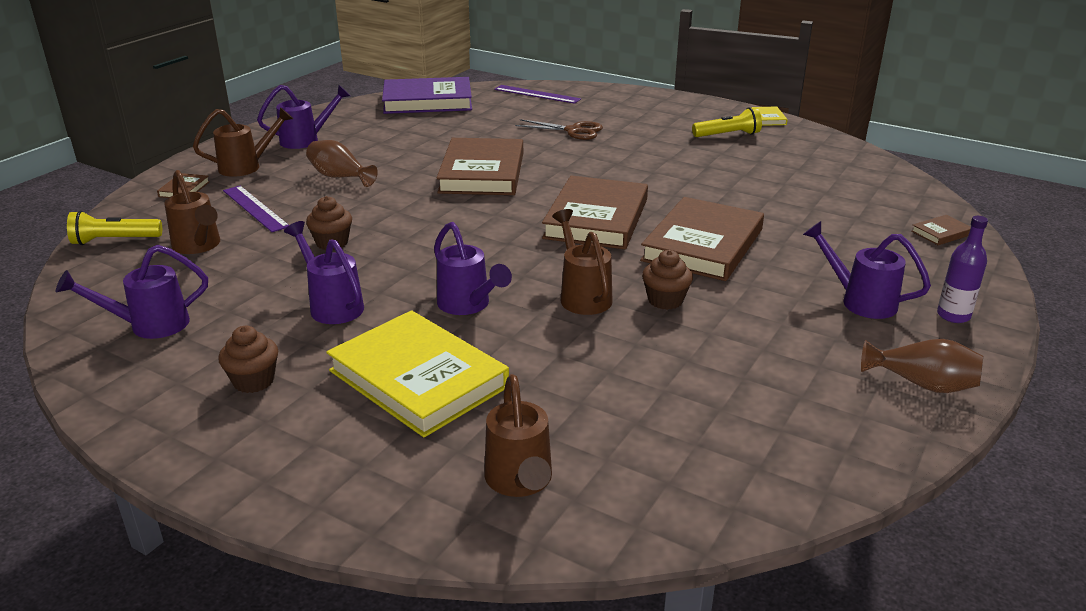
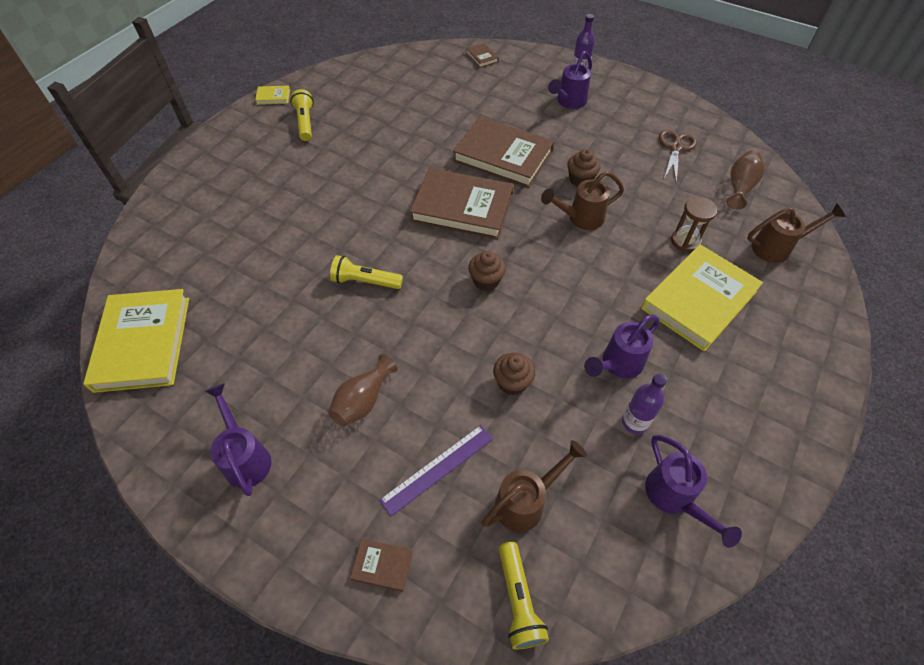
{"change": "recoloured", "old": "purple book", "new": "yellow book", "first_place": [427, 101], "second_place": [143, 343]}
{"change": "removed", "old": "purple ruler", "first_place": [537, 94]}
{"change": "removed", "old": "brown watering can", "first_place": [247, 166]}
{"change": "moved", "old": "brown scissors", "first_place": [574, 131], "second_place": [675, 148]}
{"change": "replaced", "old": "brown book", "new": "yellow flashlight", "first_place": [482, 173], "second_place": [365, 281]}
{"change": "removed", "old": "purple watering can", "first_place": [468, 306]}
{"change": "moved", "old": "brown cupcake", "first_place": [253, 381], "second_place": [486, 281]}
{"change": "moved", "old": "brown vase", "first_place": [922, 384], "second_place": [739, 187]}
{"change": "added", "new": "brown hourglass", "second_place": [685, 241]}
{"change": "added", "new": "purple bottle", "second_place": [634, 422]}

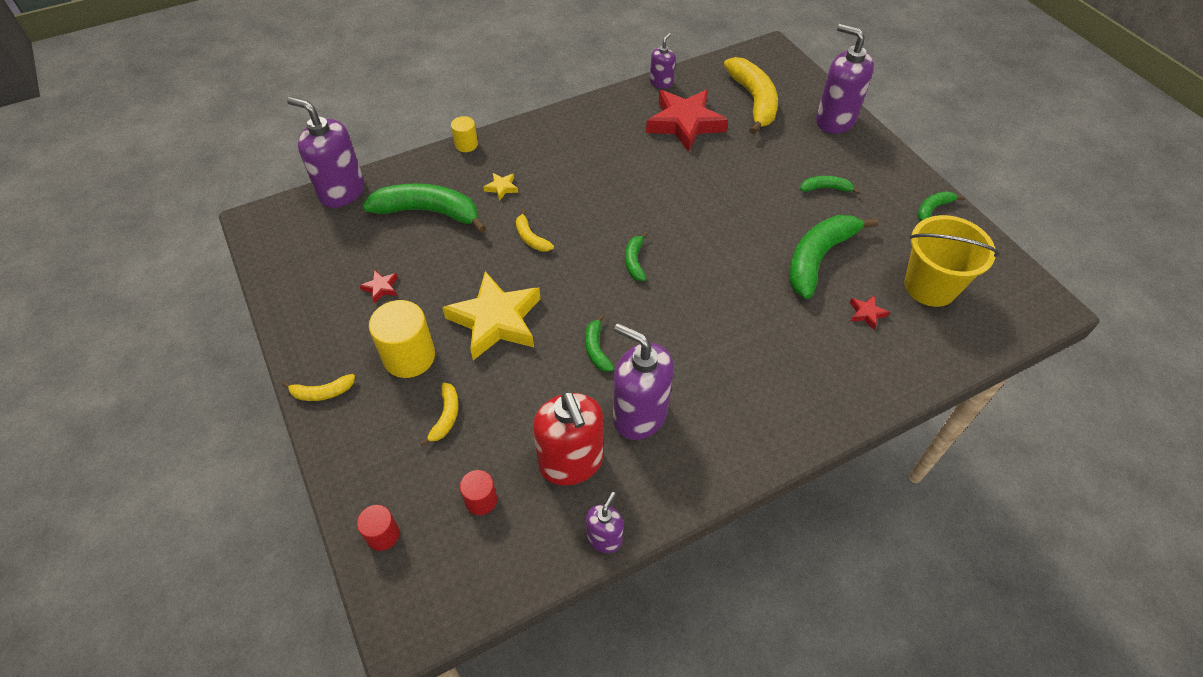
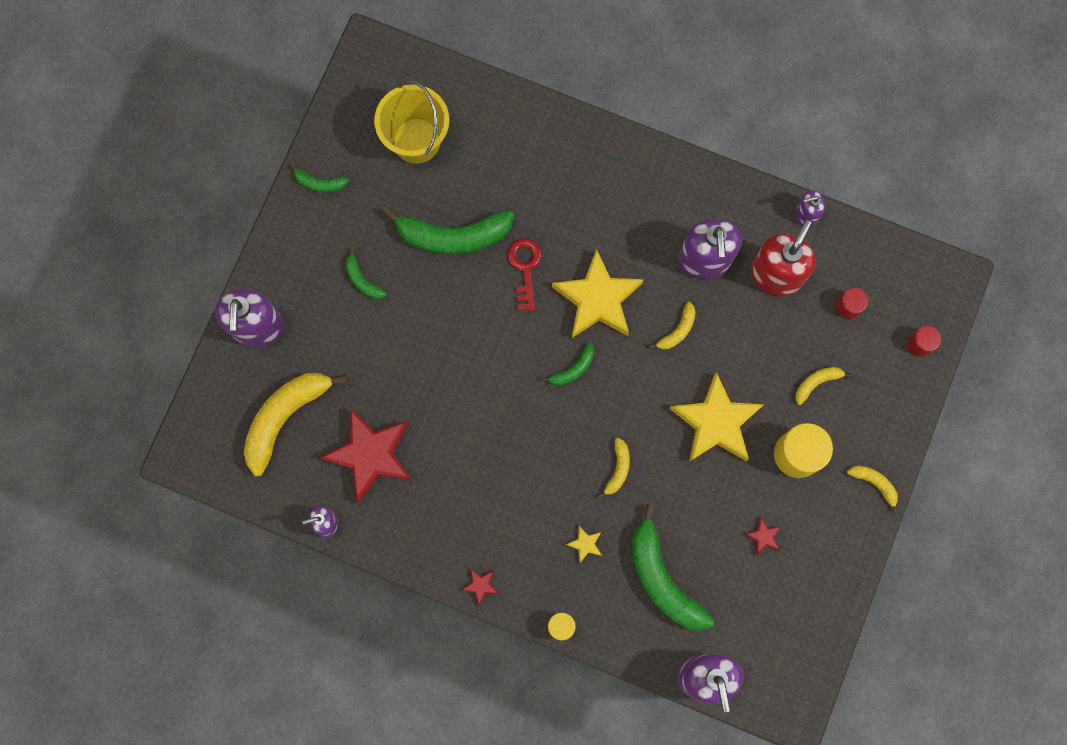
{"change": "moved", "old": "red star", "first_place": [866, 314], "second_place": [480, 585]}
{"change": "recoloured", "old": "green banana", "new": "yellow banana", "first_place": [596, 349], "second_place": [677, 330]}
{"change": "added", "new": "red key", "second_place": [525, 269]}
{"change": "added", "new": "yellow star", "second_place": [597, 299]}

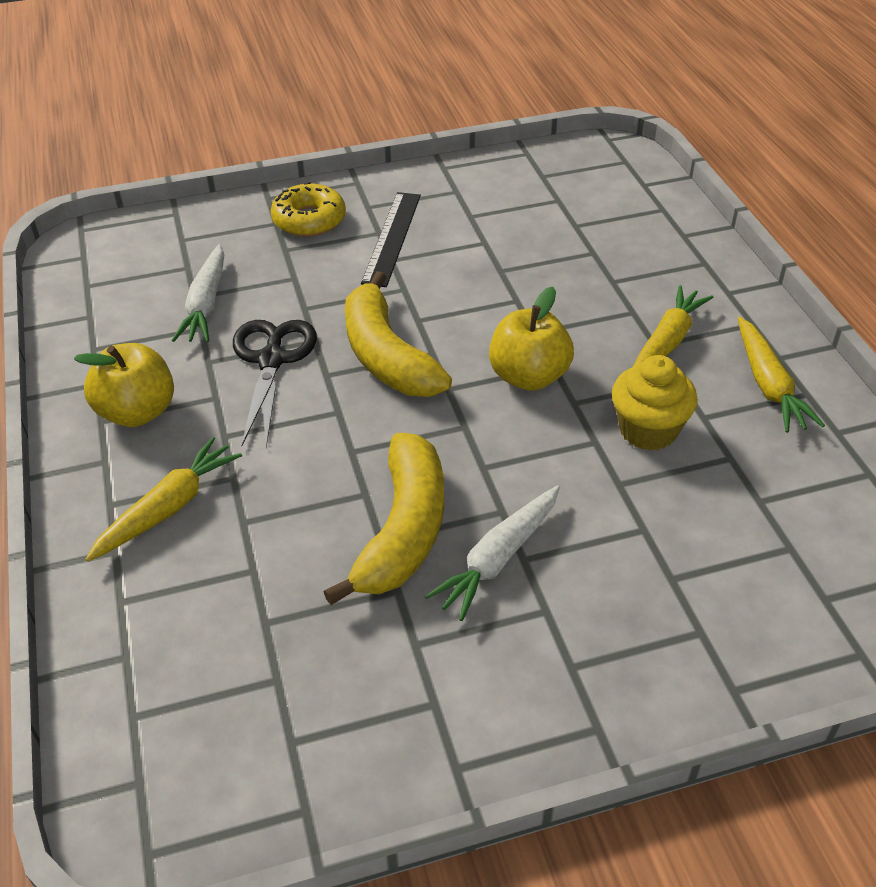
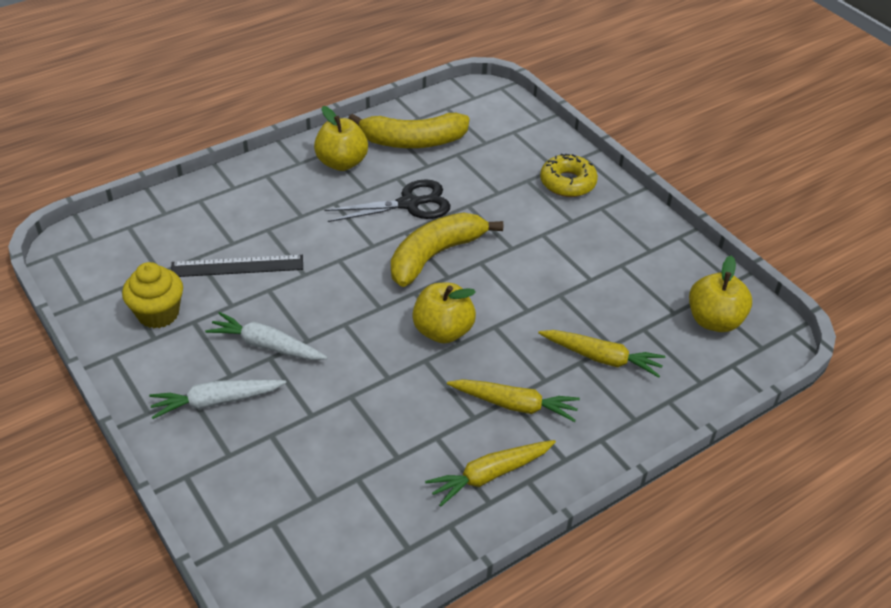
{"change": "moved", "old": "black ruler", "first_place": [392, 238], "second_place": [237, 266]}
{"change": "moved", "old": "white carrot", "first_place": [206, 304], "second_place": [217, 401]}
{"change": "moved", "old": "yellow cupcake", "first_place": [648, 430], "second_place": [158, 313]}
{"change": "moved", "old": "yellow banana", "first_place": [403, 530], "second_place": [413, 141]}
{"change": "moved", "old": "yellow carrot", "first_place": [168, 508], "second_place": [601, 358]}
{"change": "added", "new": "yellow apple", "second_place": [714, 320]}

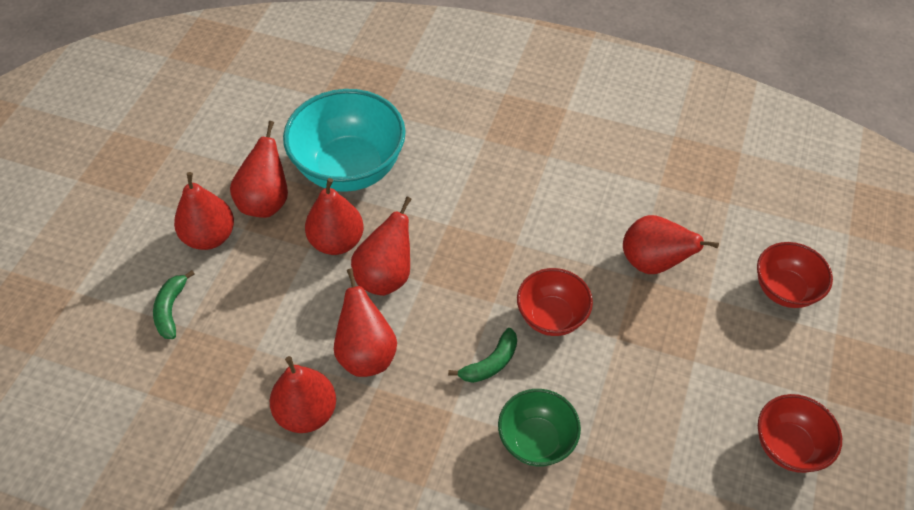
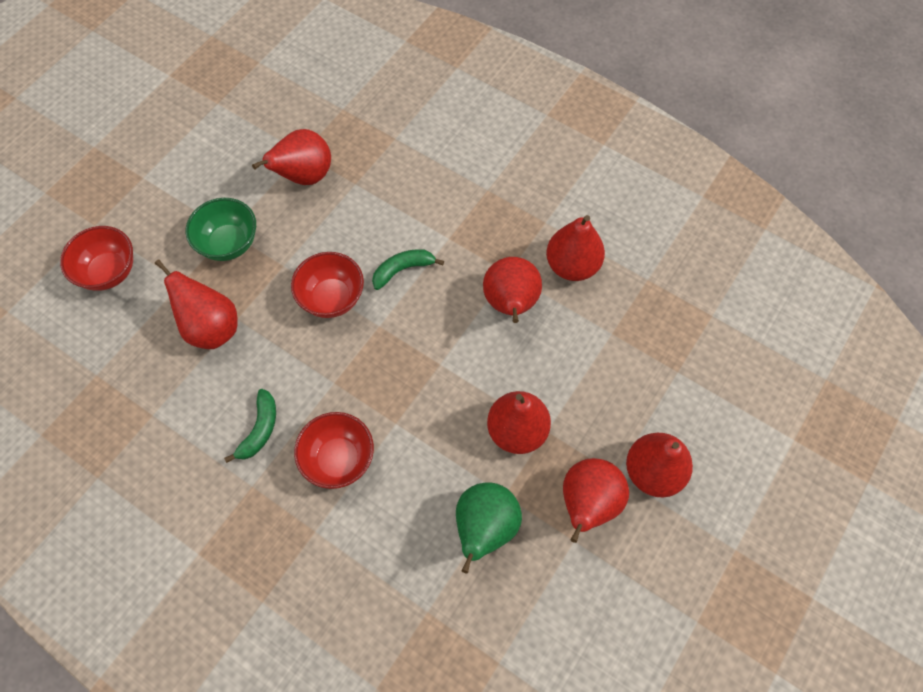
{"change": "replaced", "old": "turquoise bowl", "new": "green pear", "first_place": [349, 168], "second_place": [485, 528]}
{"change": "moved", "old": "red pear", "first_place": [386, 276], "second_place": [304, 176]}
{"change": "moved", "old": "green banana", "first_place": [171, 309], "second_place": [260, 429]}
{"change": "moved", "old": "green bowl", "first_place": [536, 440], "second_place": [229, 243]}
{"change": "moved", "old": "red bowl", "first_place": [788, 446], "second_place": [338, 459]}

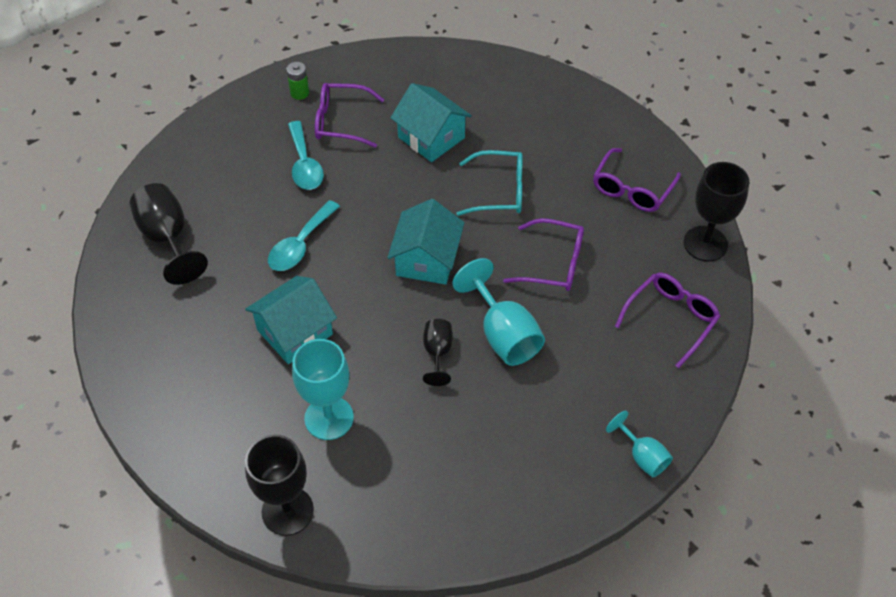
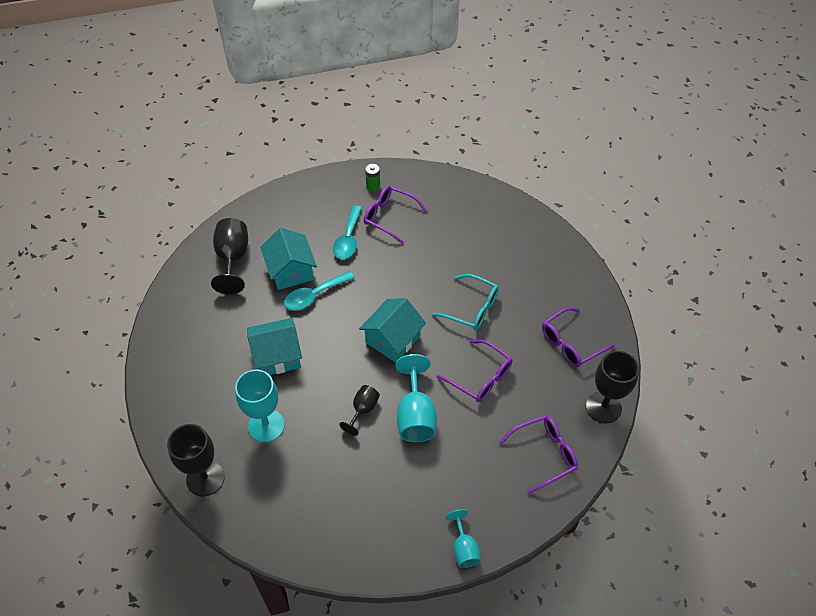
{"change": "moved", "old": "turquoise house", "first_place": [431, 137], "second_place": [291, 271]}

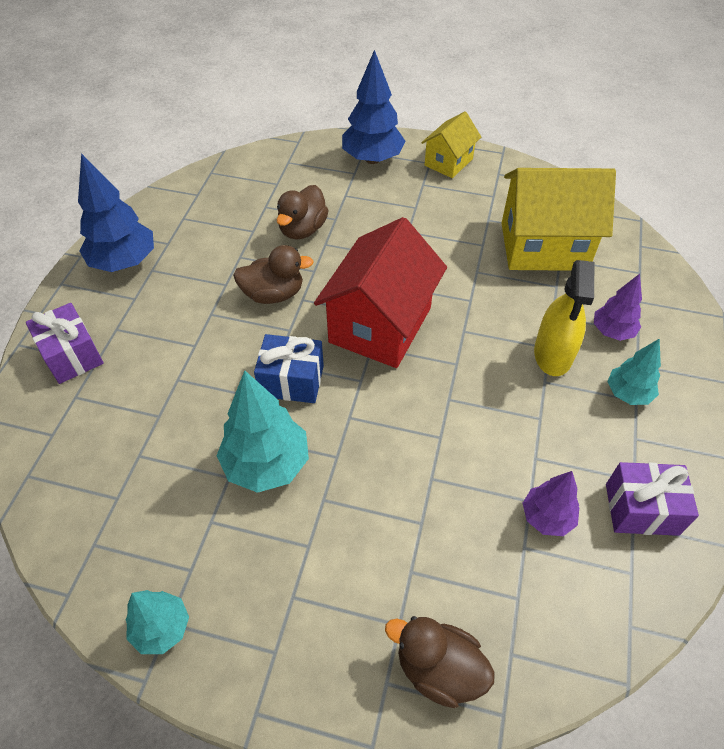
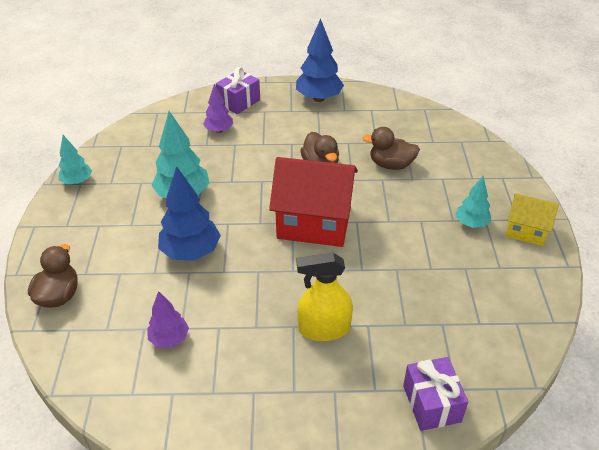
{"change": "moved", "old": "blue tree", "first_place": [372, 159], "second_place": [191, 252]}
{"change": "removed", "old": "yellow house", "first_place": [543, 246]}
{"change": "moved", "old": "purple tree", "first_place": [612, 331], "second_place": [219, 130]}
{"change": "removed", "old": "blue gift", "first_place": [291, 381]}
{"change": "moved", "old": "turquoise tree", "first_place": [628, 393], "second_place": [471, 223]}
{"change": "moved", "old": "purple gift", "first_place": [641, 509], "second_place": [431, 403]}

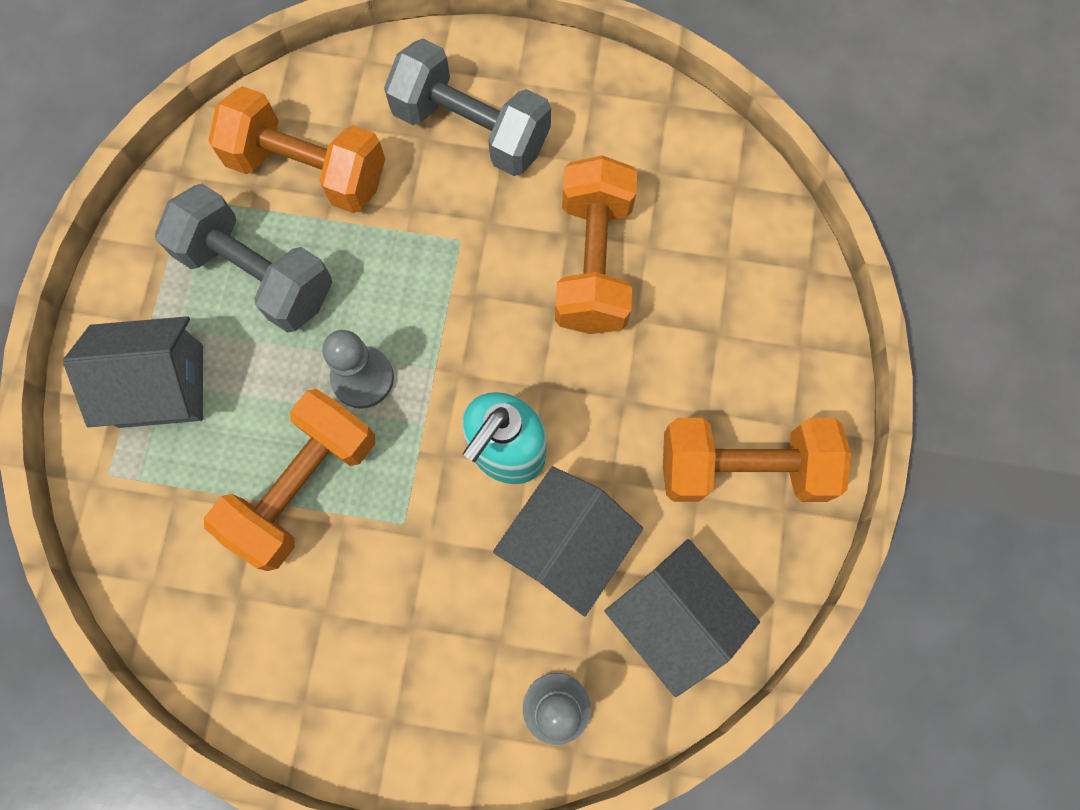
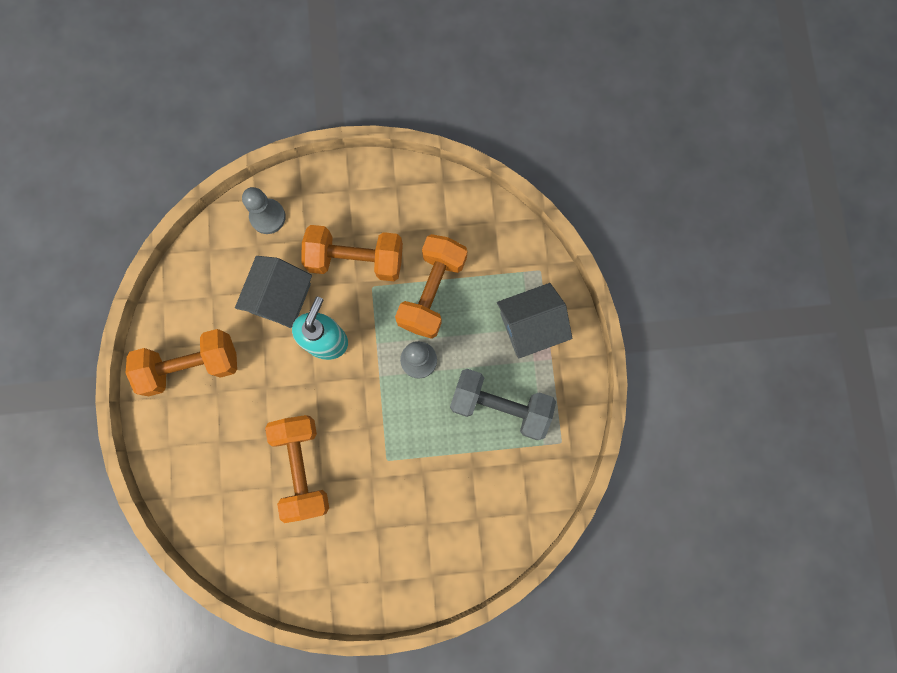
{"change": "removed", "old": "grey dumbbell", "first_place": [471, 129]}
{"change": "moved", "old": "orange dumbbell", "first_place": [308, 169], "second_place": [355, 259]}
{"change": "removed", "old": "grey house", "first_place": [673, 617]}

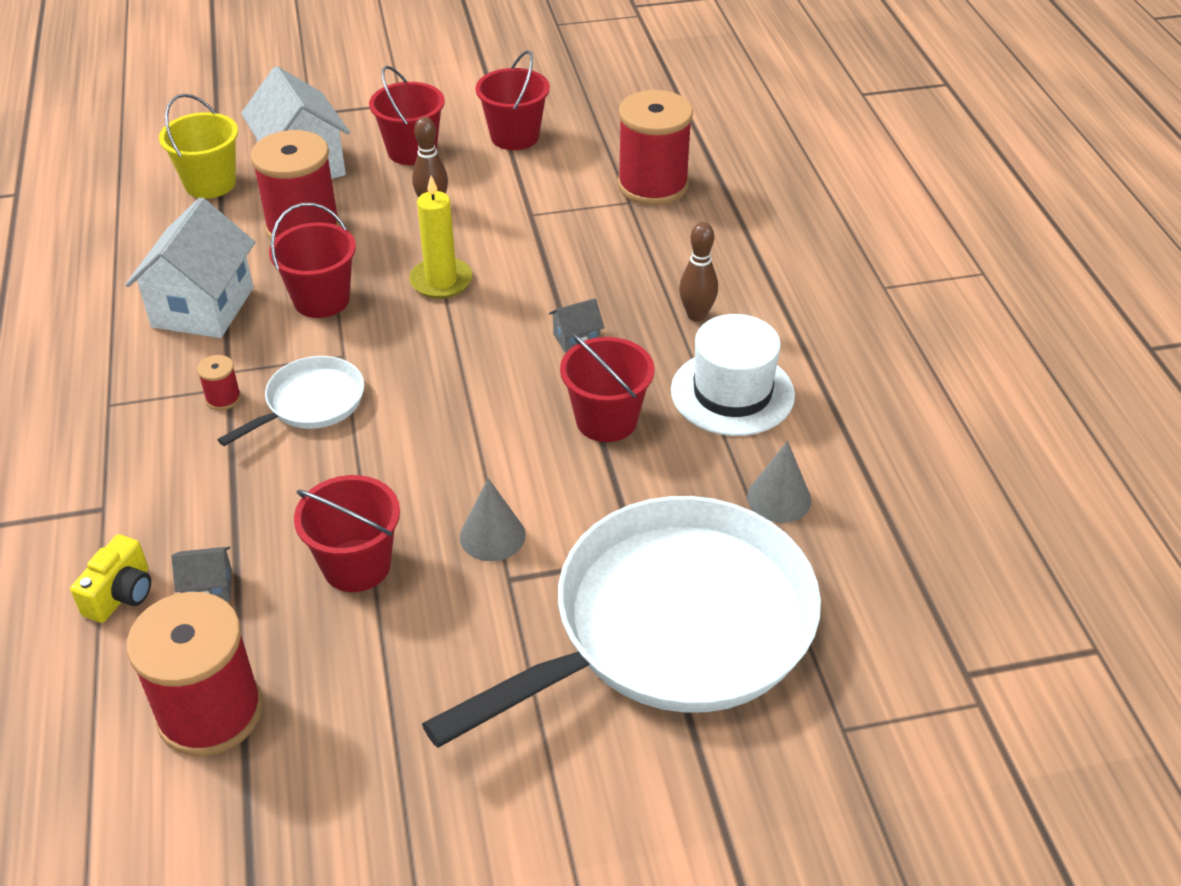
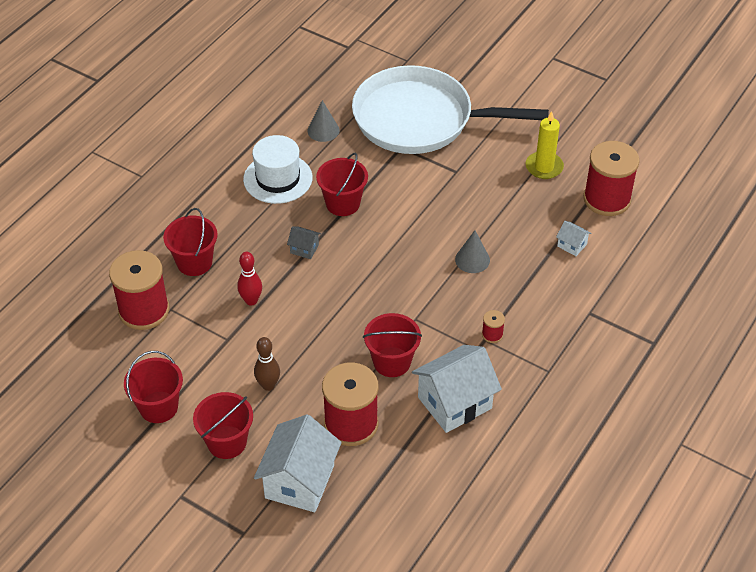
{"change": "removed", "old": "yellow bucket", "first_place": [210, 183]}
{"change": "moved", "old": "yellow candle", "first_place": [441, 281], "second_place": [544, 167]}
{"change": "removed", "old": "brown bowling pin", "first_place": [696, 315]}
{"change": "removed", "old": "white pan", "first_place": [311, 402]}
{"change": "moved", "old": "red bucket", "first_place": [356, 565], "second_place": [194, 262]}
{"change": "moved", "old": "grey cone", "first_place": [492, 536], "second_place": [472, 259]}
{"change": "removed", "old": "yellow camera", "first_place": [121, 594]}
{"change": "recoloured", "old": "grey house", "new": "white house", "first_place": [209, 588], "second_place": [572, 245]}
{"change": "added", "new": "red bowling pin", "second_place": [251, 300]}

